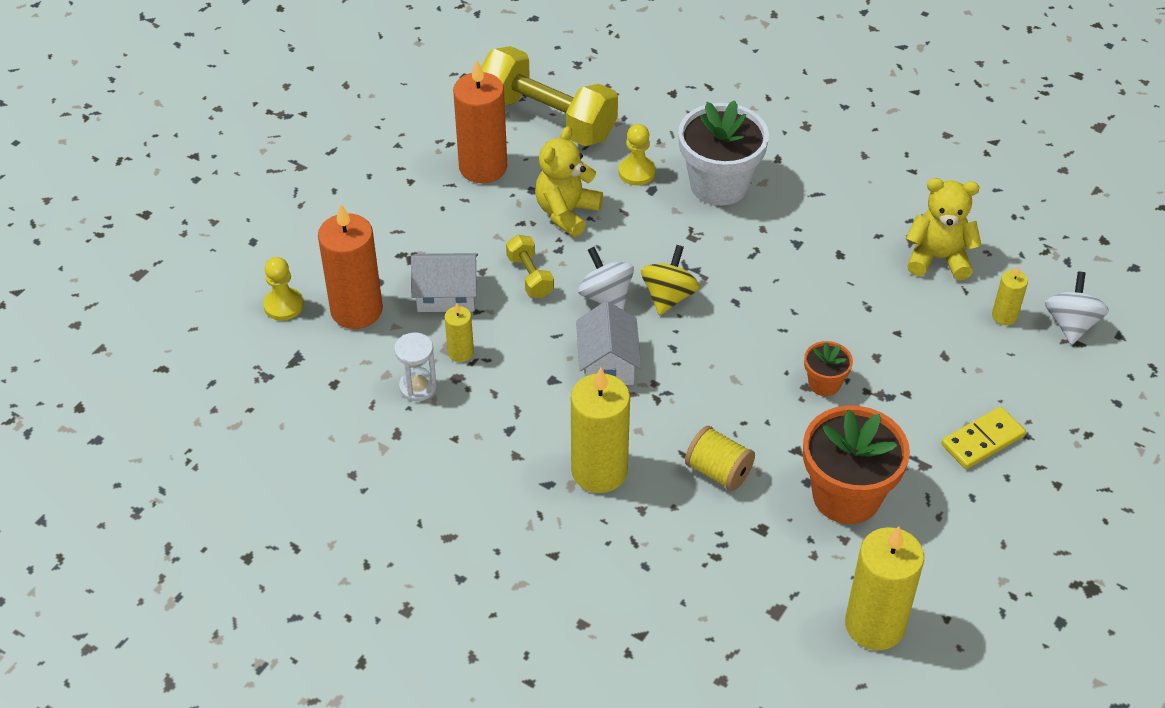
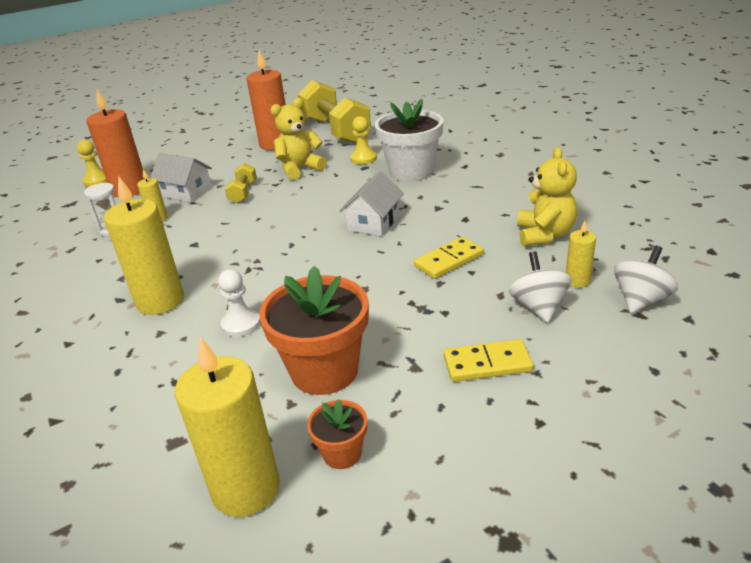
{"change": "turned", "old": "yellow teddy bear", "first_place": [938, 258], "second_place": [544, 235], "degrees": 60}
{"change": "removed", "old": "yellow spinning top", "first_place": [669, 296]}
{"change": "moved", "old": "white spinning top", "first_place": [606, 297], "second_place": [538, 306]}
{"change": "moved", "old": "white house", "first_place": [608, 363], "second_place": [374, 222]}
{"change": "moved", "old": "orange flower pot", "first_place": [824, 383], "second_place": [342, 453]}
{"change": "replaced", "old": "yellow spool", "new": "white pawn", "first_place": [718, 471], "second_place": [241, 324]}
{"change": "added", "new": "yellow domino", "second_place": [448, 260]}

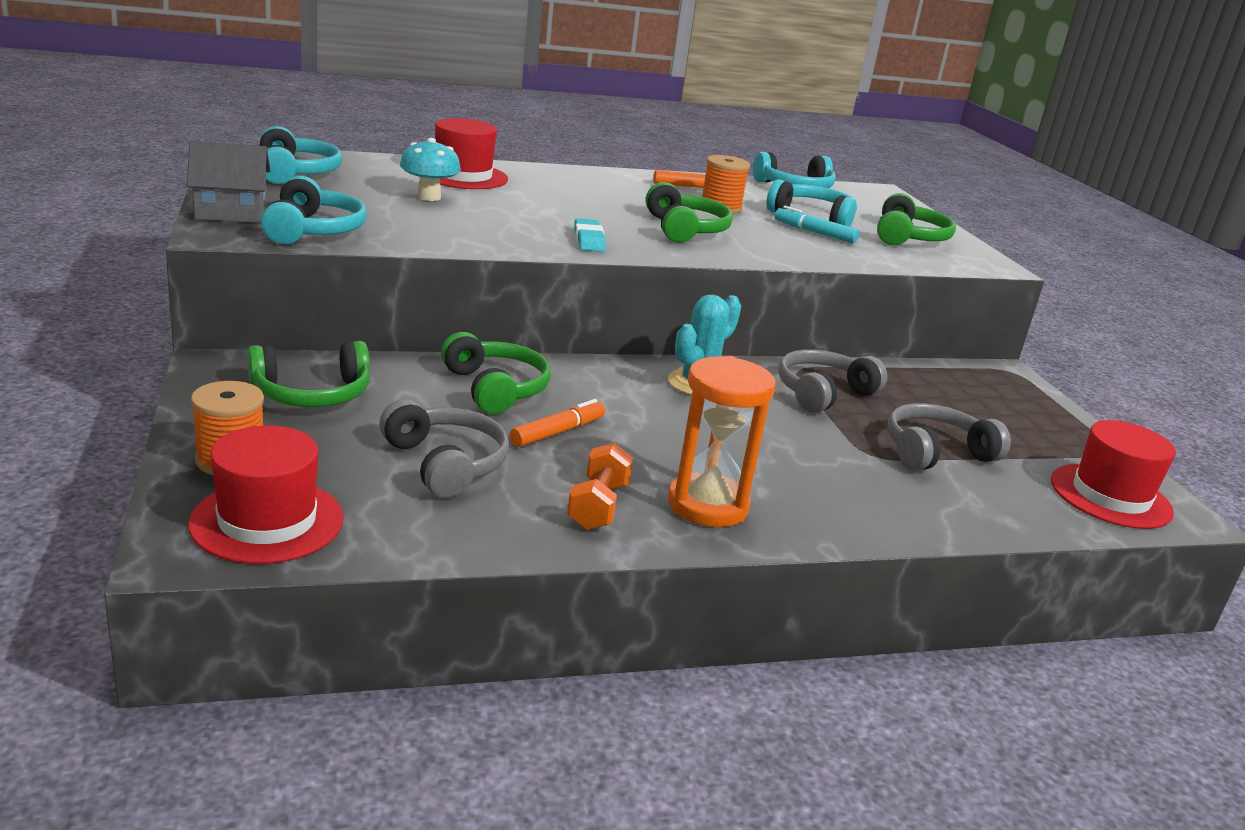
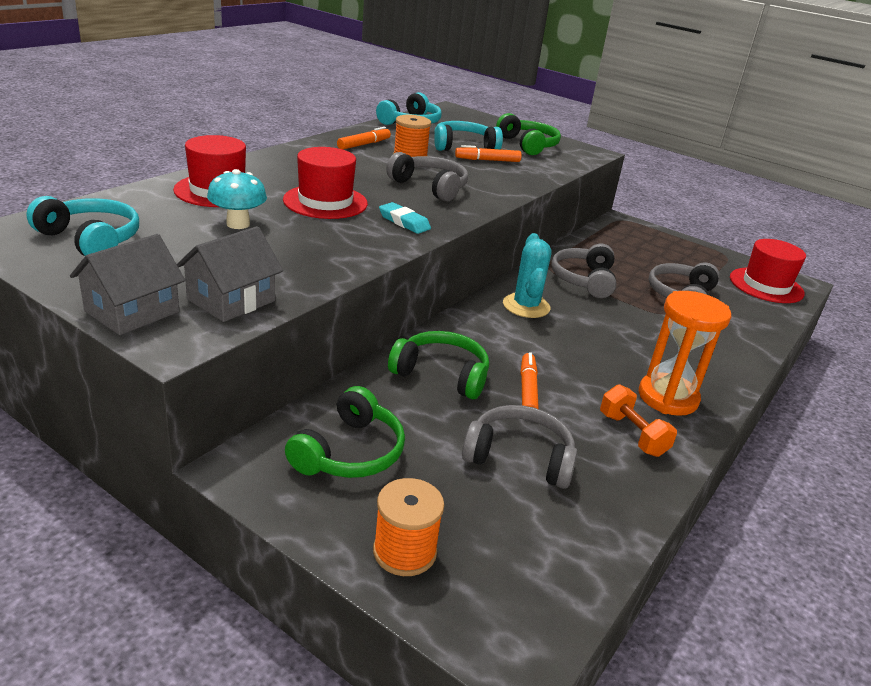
{"change": "replaced", "old": "turquoise headphones", "new": "grey house", "first_place": [313, 230], "second_place": [231, 300]}
{"change": "recoloured", "old": "green headphones", "new": "grey headphones", "first_place": [685, 229], "second_place": [430, 187]}
{"change": "recoloured", "old": "turquoise marker", "new": "orange marker", "first_place": [814, 233], "second_place": [487, 160]}
{"change": "moved", "old": "red hat", "first_place": [267, 521], "second_place": [325, 202]}

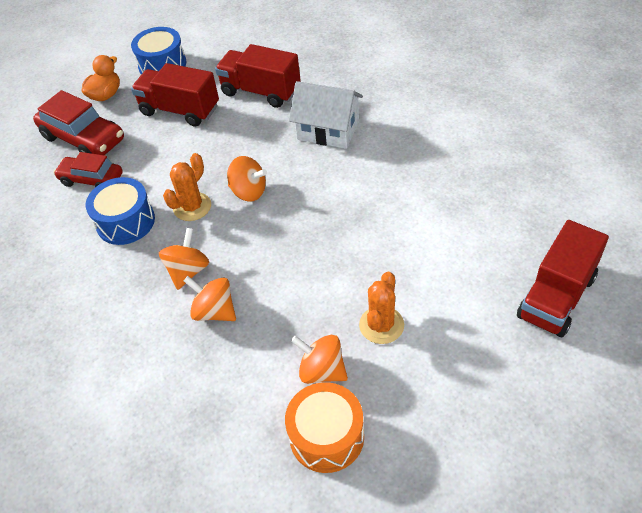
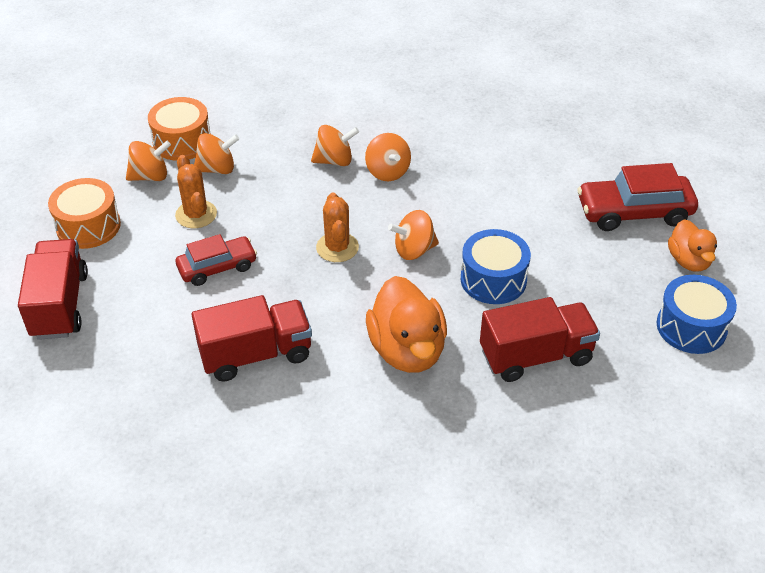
{"change": "moved", "old": "red truck", "first_place": [180, 110], "second_place": [256, 354]}
{"change": "replaced", "old": "white house", "new": "orange duck", "first_place": [328, 130], "second_place": [407, 350]}
{"change": "moved", "old": "red car", "first_place": [91, 179], "second_place": [217, 267]}
{"change": "moved", "old": "orange cactus", "first_place": [192, 207], "second_place": [337, 247]}
{"change": "moved", "old": "blue drum", "first_place": [125, 222], "second_place": [493, 279]}
{"change": "added", "new": "orange spinning top", "second_place": [150, 176]}
{"change": "added", "new": "orange drum", "second_place": [88, 226]}

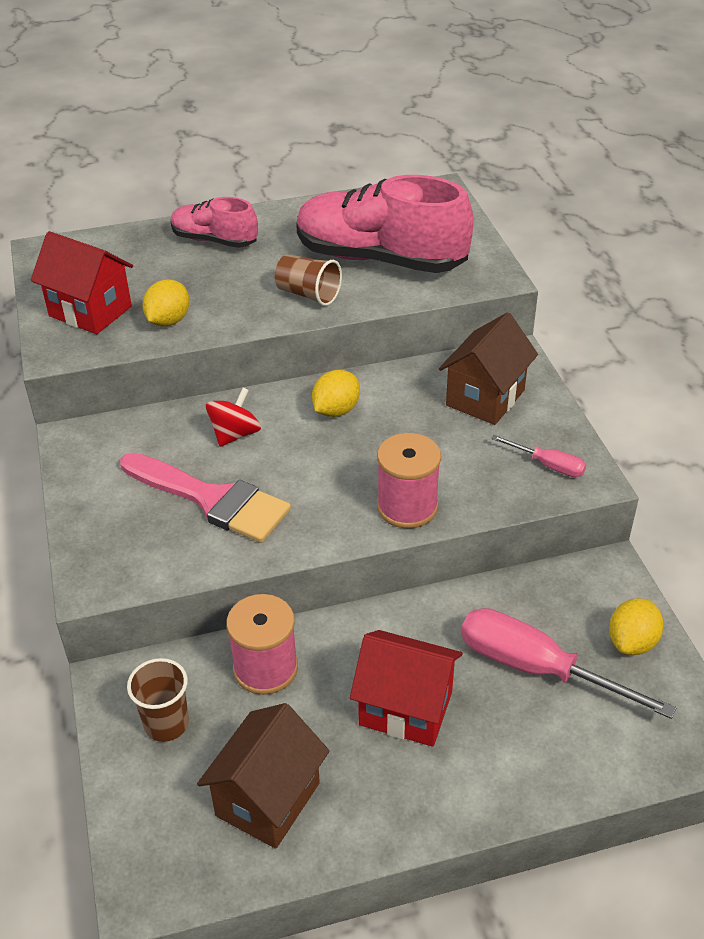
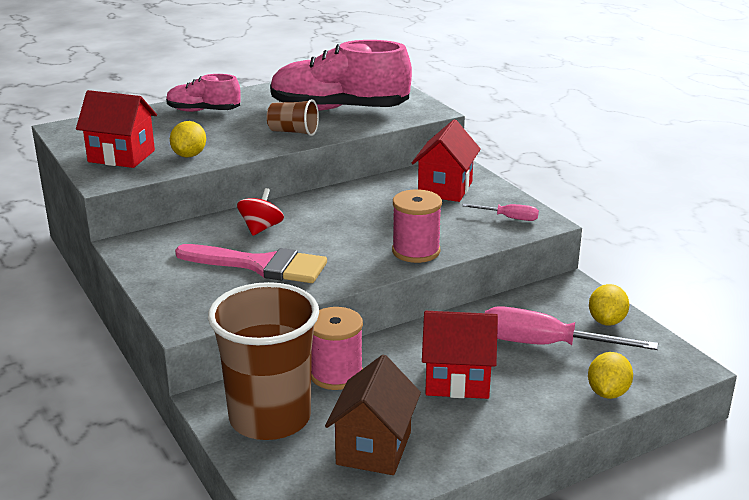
{"change": "recoloured", "old": "brown house", "new": "red house", "first_place": [485, 398], "second_place": [445, 189]}
{"change": "moved", "old": "yellow lemon", "first_place": [336, 410], "second_place": [607, 393]}
{"change": "resized", "old": "brown cup", "first_place": [166, 723], "second_place": [270, 418], "factor": 2.15}

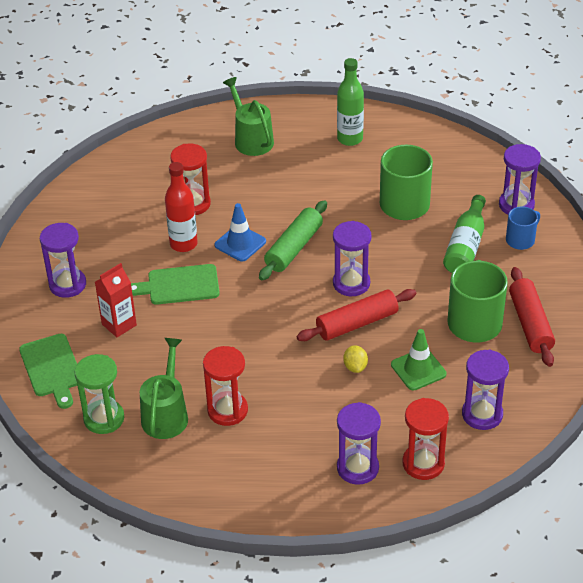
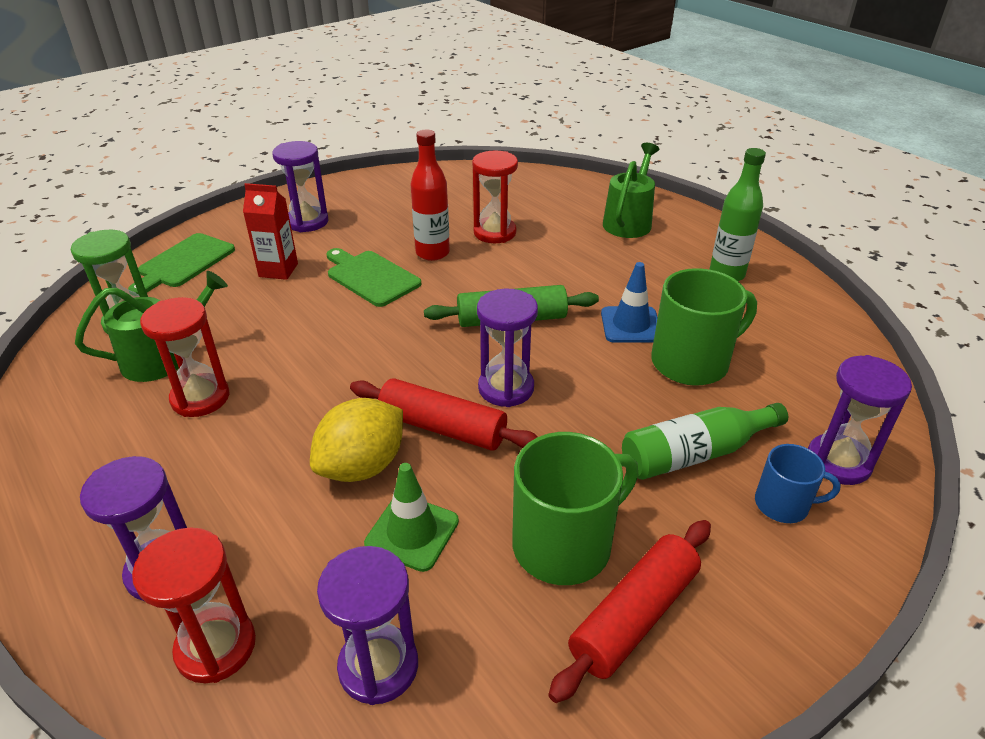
{"change": "moved", "old": "blue traffic cone", "first_place": [240, 243], "second_place": [631, 325]}
{"change": "resized", "old": "yellow lemon", "first_place": [355, 367], "second_place": [362, 466], "factor": 1.99}

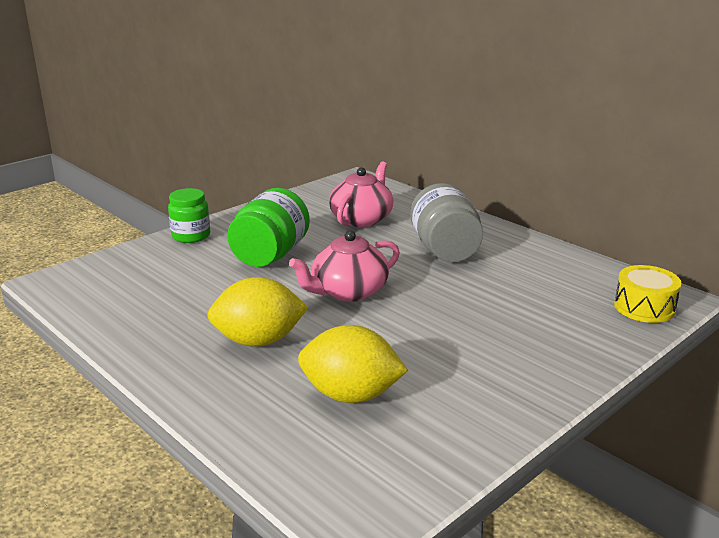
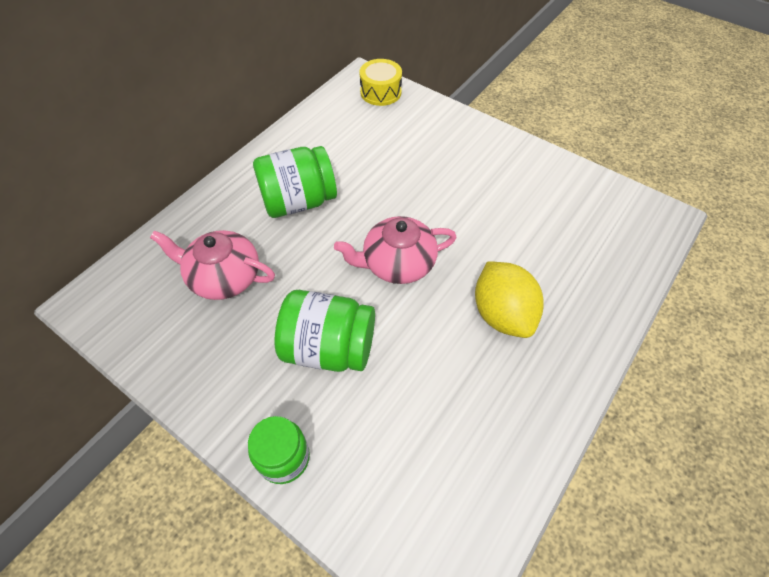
{"change": "recoloured", "old": "grey jar", "new": "green jar", "first_place": [445, 250], "second_place": [299, 201]}
{"change": "turned", "old": "pink teapot", "first_place": [348, 292], "second_place": [397, 263], "degrees": 120}
{"change": "removed", "old": "yellow lemon", "first_place": [351, 395]}

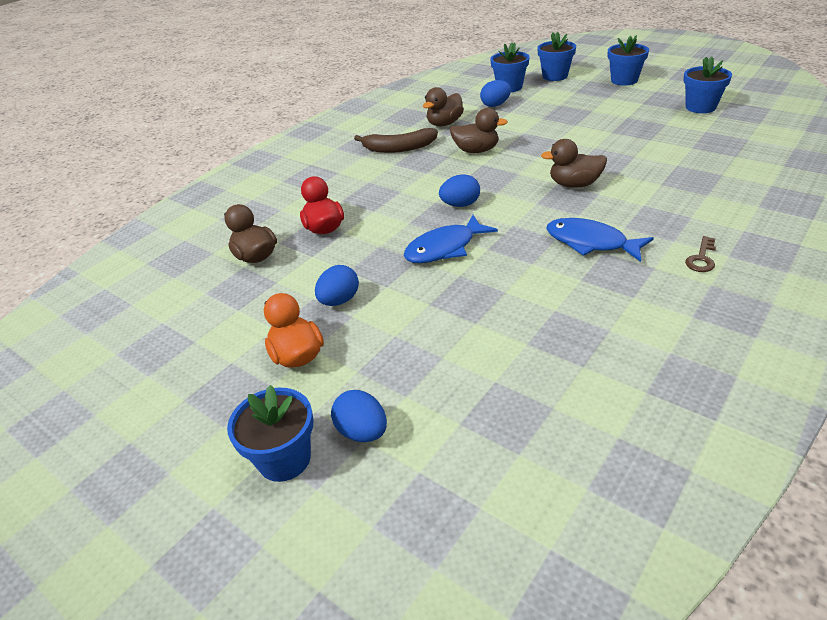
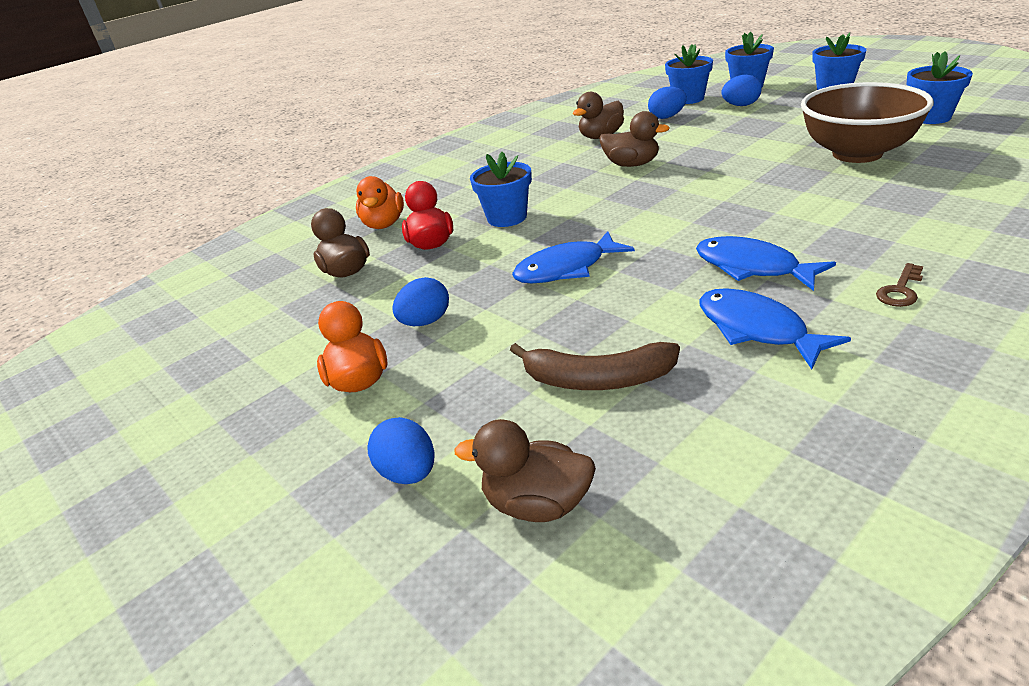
{"change": "moved", "old": "brown banana", "first_place": [399, 148], "second_place": [597, 379]}
{"change": "moved", "old": "brown duck", "first_place": [574, 184], "second_place": [537, 504]}
{"change": "moved", "old": "blue egg", "first_place": [460, 205], "second_place": [741, 105]}
{"change": "moved", "old": "blue flower pot", "first_place": [284, 459], "second_place": [507, 218]}
{"change": "added", "new": "brown bowl", "second_place": [857, 154]}
{"change": "added", "new": "orange duck", "second_place": [384, 224]}
{"change": "added", "new": "blue fish", "second_place": [756, 329]}

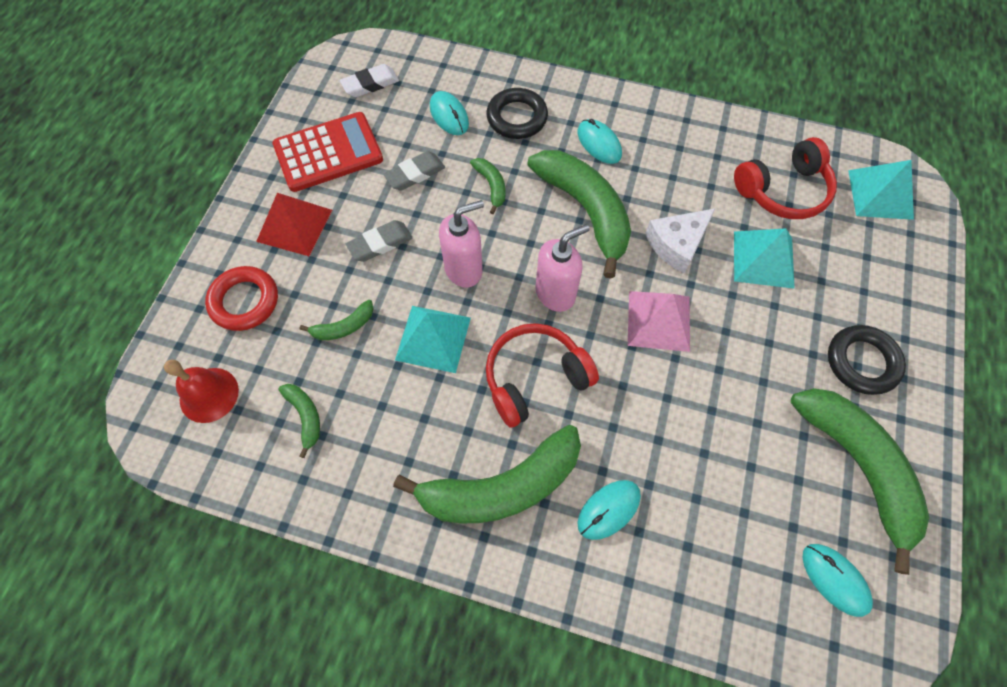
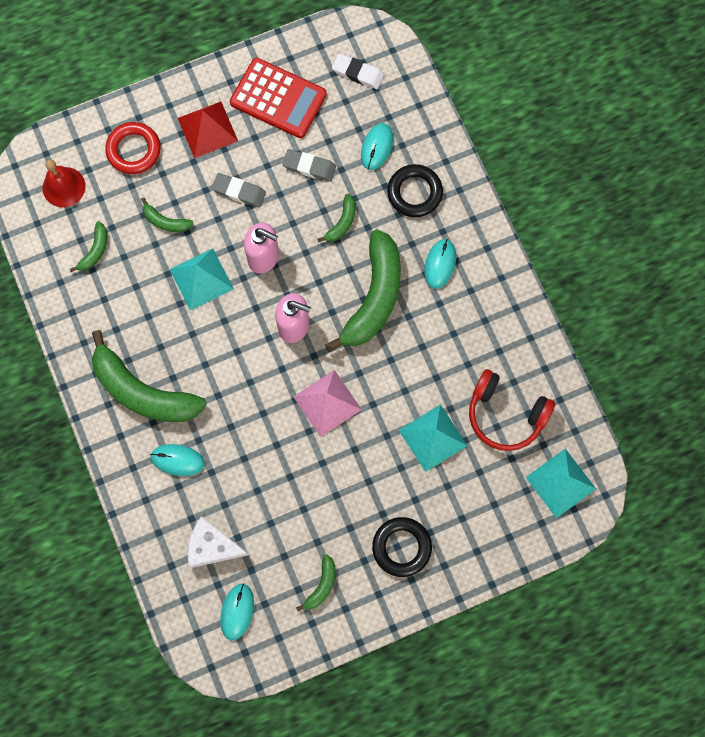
{"change": "moved", "old": "white cheese", "first_place": [677, 244], "second_place": [212, 546]}
{"change": "removed", "old": "red headphones", "first_place": [535, 378]}
{"change": "resized", "old": "green banana", "first_place": [857, 466], "second_place": [321, 585], "factor": 0.44}

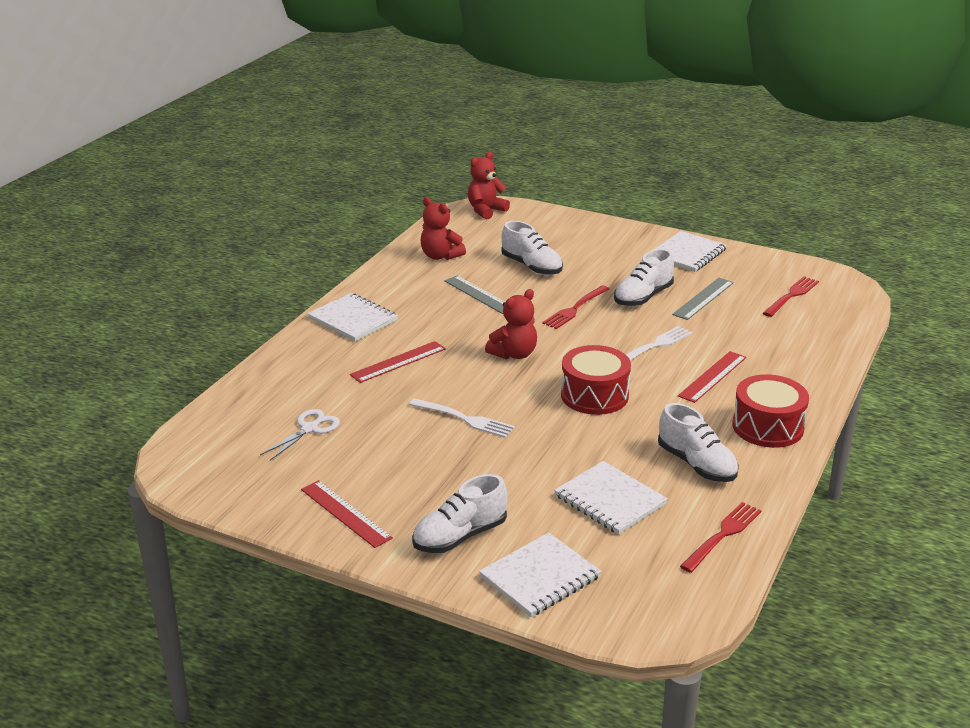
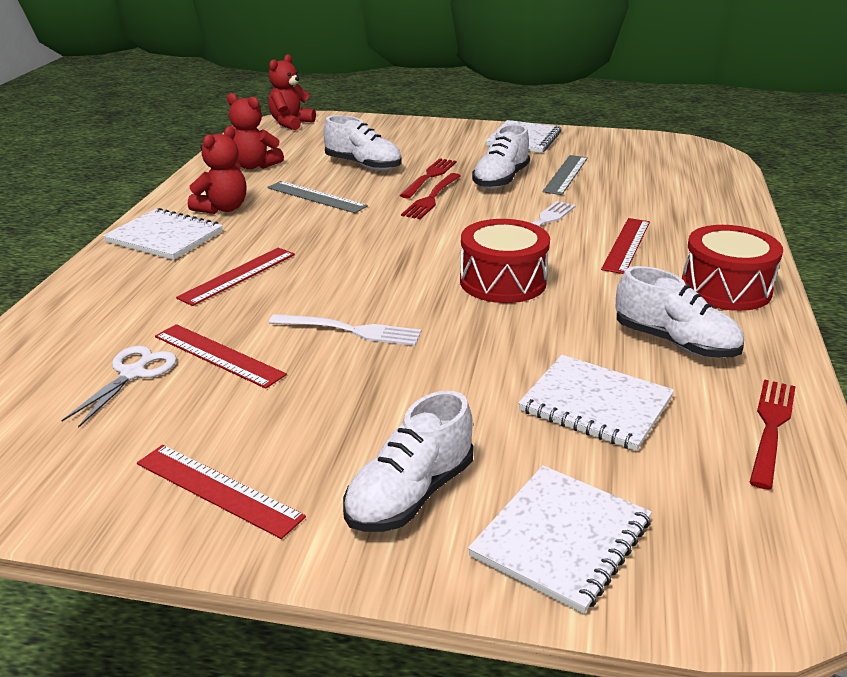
{"change": "moved", "old": "red fork", "first_place": [791, 296], "second_place": [429, 177]}
{"change": "moved", "old": "red teddy bear", "first_place": [514, 354], "second_place": [222, 208]}
{"change": "added", "new": "red ruler", "second_place": [218, 355]}

